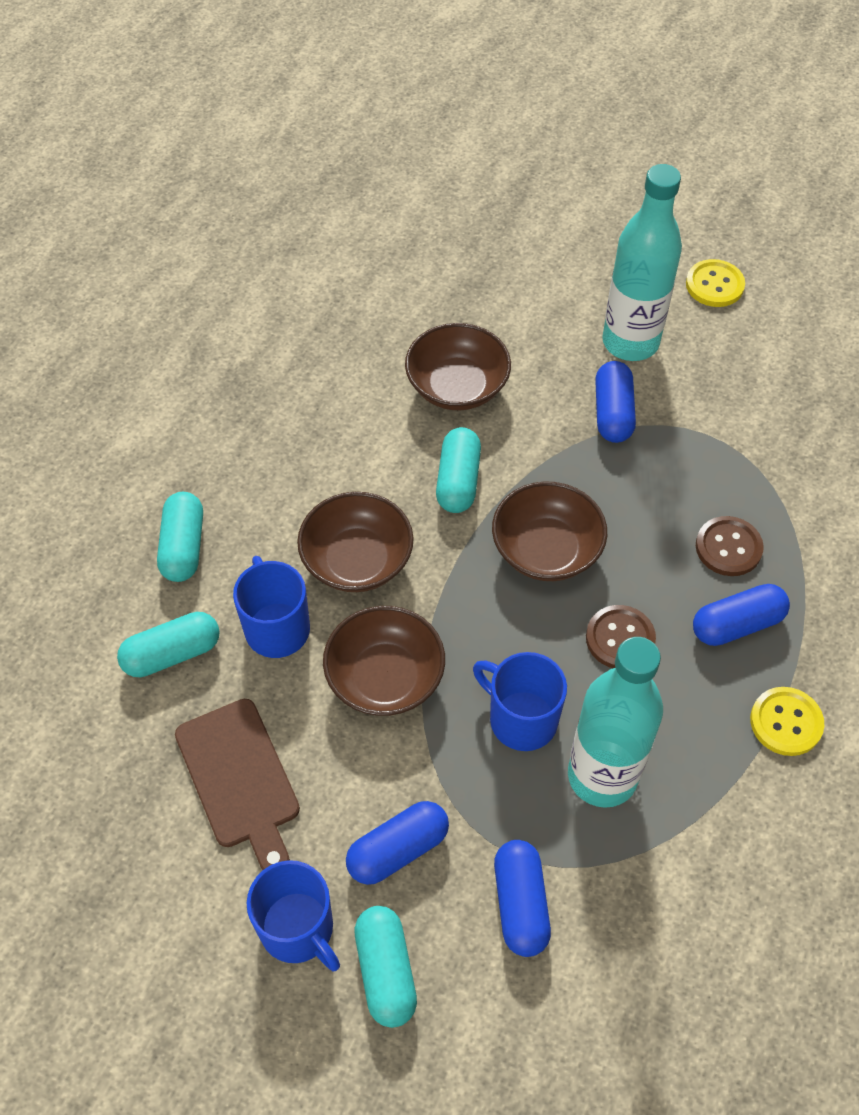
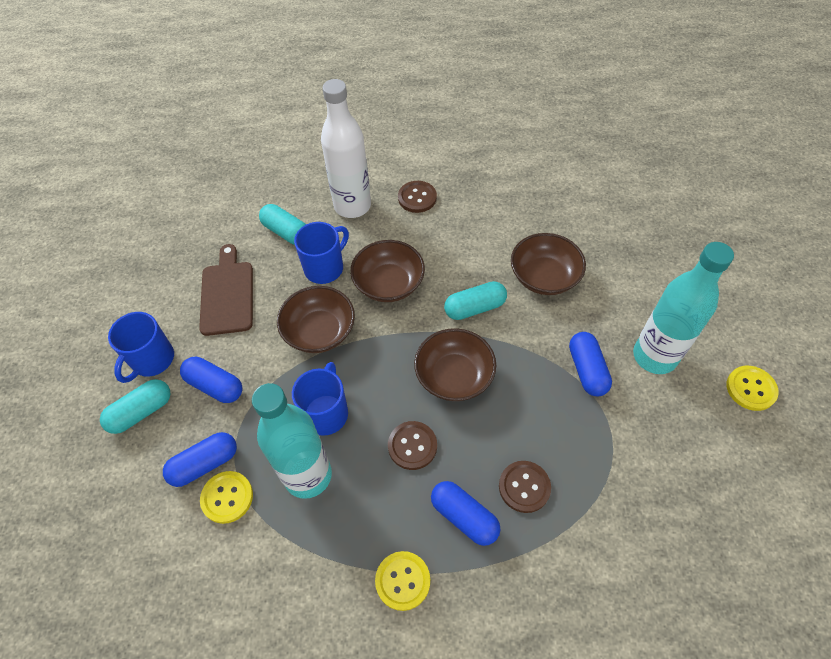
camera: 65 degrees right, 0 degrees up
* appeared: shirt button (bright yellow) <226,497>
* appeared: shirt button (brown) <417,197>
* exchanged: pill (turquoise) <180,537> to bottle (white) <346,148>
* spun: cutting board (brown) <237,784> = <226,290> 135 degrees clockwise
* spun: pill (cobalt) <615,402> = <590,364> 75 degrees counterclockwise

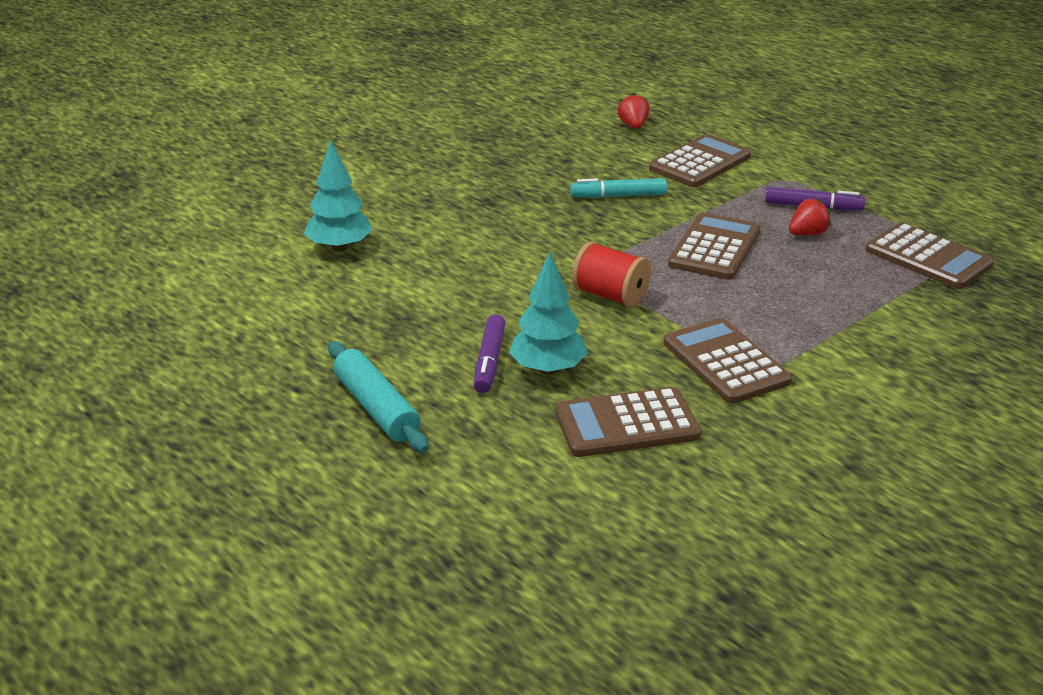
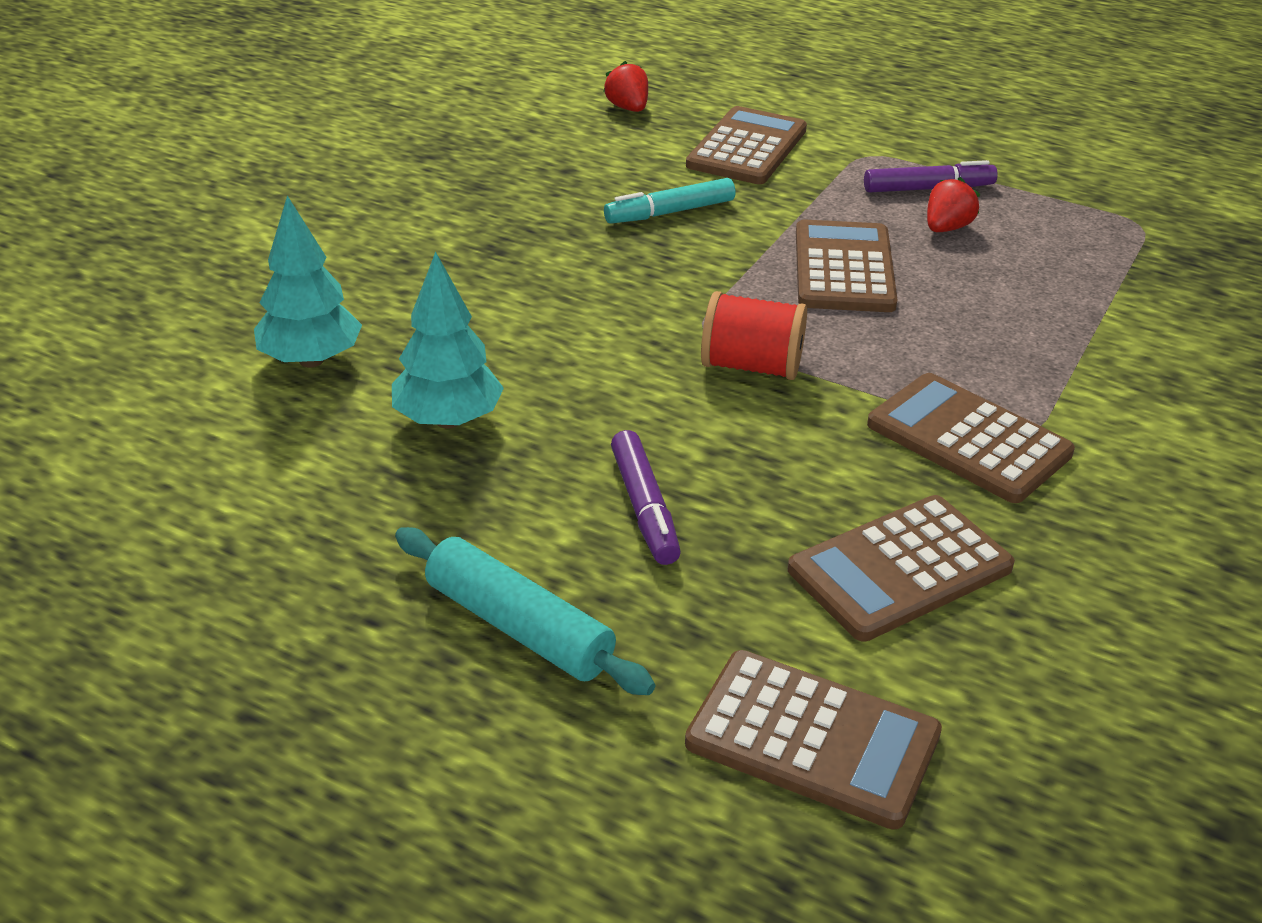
camera: 20 degrees left, 5 degrees up
* relocated: fir tree (turquoise) <548,313> to <448,340>
* relocated: pocket calculator (brown) <929,255> to <813,739>

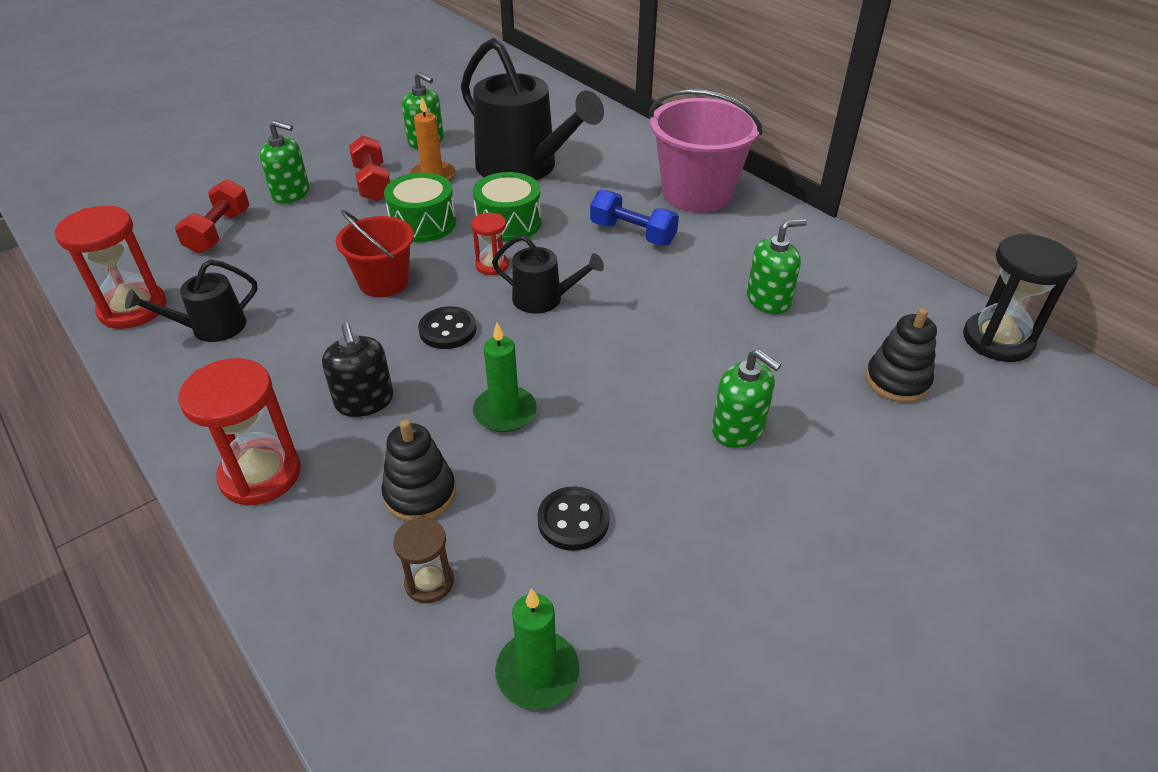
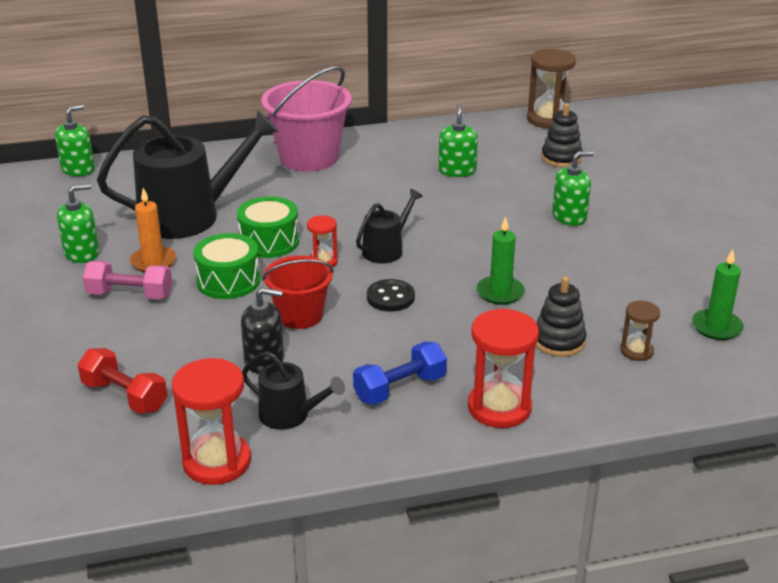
camera: 65 degrees left, 10 degrees down
* missing: shirt button (ebony) <573,518>
* relocated: soap dispenser (leaf-green) <284,162> to <75,140>
* relocated: soap dispenser (ebony) <357,370> to <262,331>
* relocated: free weight (cobalt) <634,218> to <400,373>
* colour: free weight (scarlet) <369,168> to free weight (pink) <127,280>
* colour: hourglass (ebony) <1020,298> to hourglass (brown) <551,89>
* spun: watering can (ebony) <191,301> = <293,390> 60 degrees counterclockwise

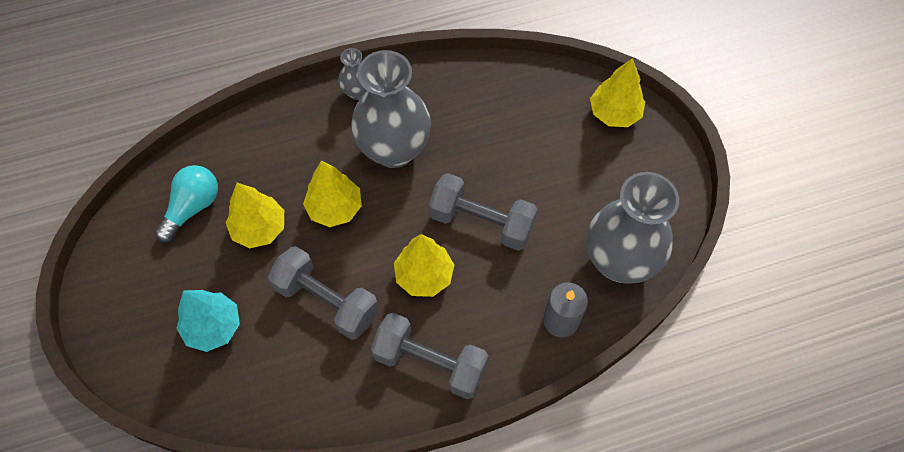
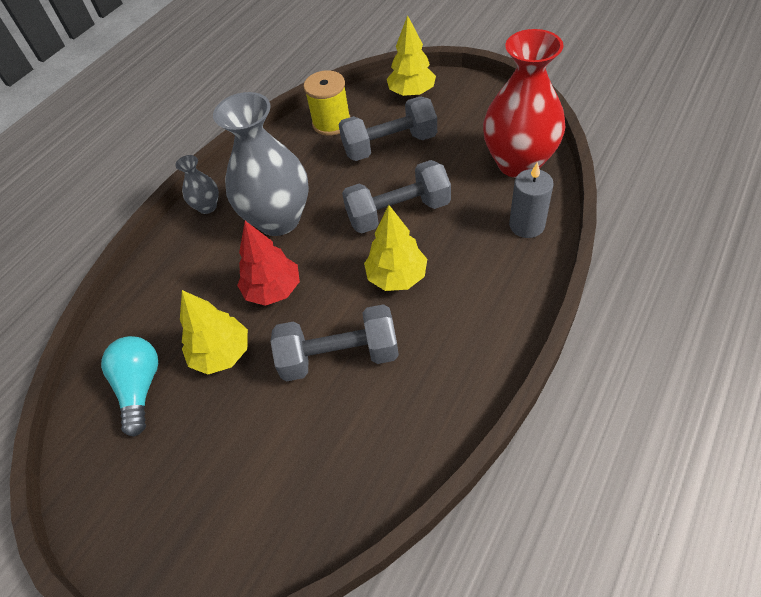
camera: 35 degrees left, 10 degrees down
* missing: fir tree (turquoise) <208,321>
* appeared: spool (bright yellow) <327,103>
* relocated: free weight (grey) <429,356> to <387,128>
* colour: fir tree (bright yellow) <332,193> to fir tree (scarlet) <268,263>
* colour: vase (grey) <633,228> to vase (scarlet) <524,103>

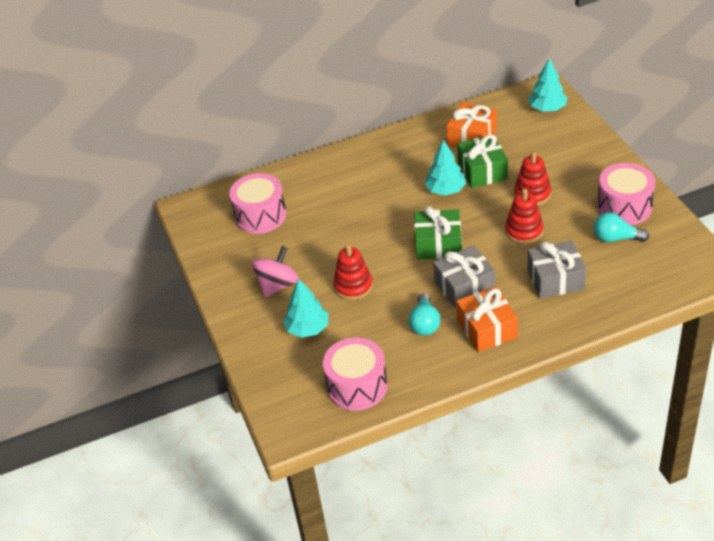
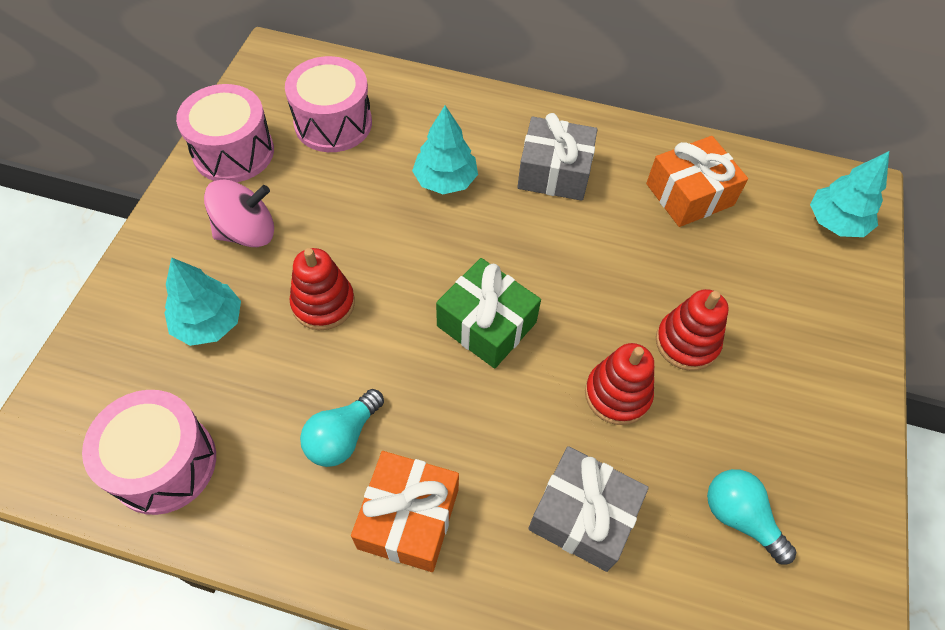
camera: 30 degrees right, 15 degrees up
* missing: gift (leaf-green) <482,161>
* relocated: fir tree (turquoise) <445,168> to <445,149>
* relocated: gift (grey) <464,276> to <557,157>
* relocated: toy drum (pink) <626,194> to <225,133>

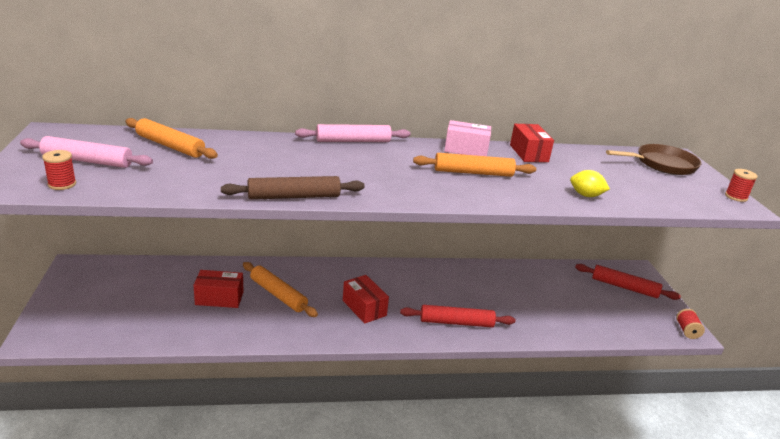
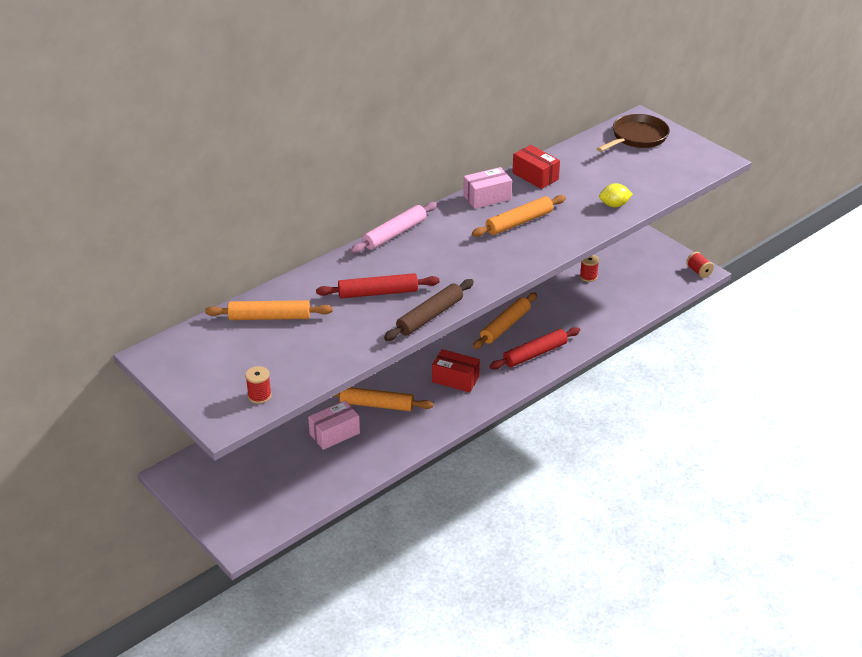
camera: 30 degrees left, 10 degrees up
* missing: rolling pin (pink) <86,152>
* appeared: rolling pin (bright orange) <505,321>
* relocated: rolling pin (scarlet) <628,282> to <378,285>
* relocated: spool (scarlet) <741,185> to <589,268>
* colour: parcel (scarlet) <218,289> to parcel (pink) <334,425>

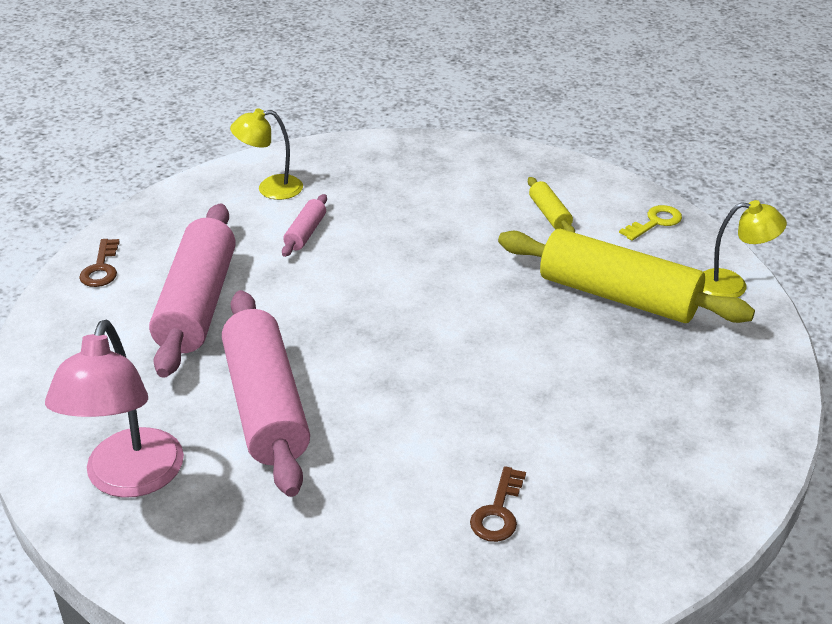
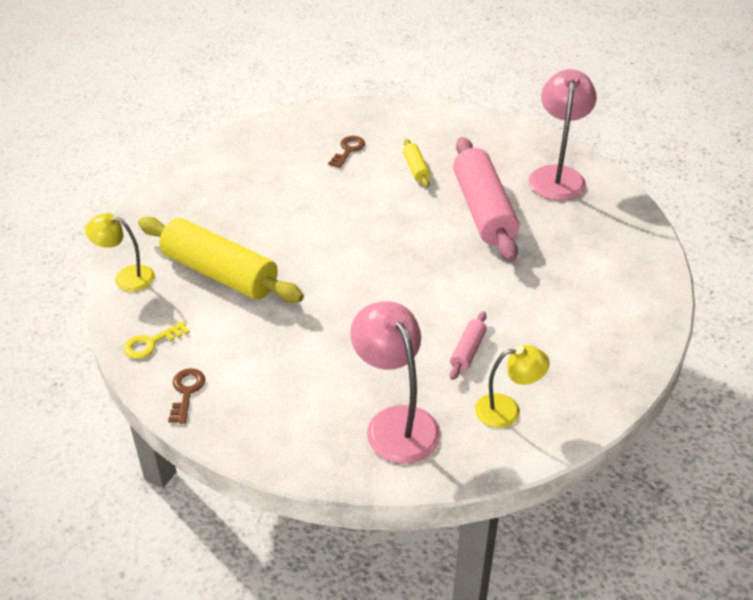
camera: 175 degrees left, 5 degrees up
* missing: rolling pin (pink) <192,290>
* appeared: lamp (pink) <395,382>
* relocated: latchkey (brown) <99,263> to <186,396>
* relocated: rolling pin (bright yellow) <551,205> to <416,163>

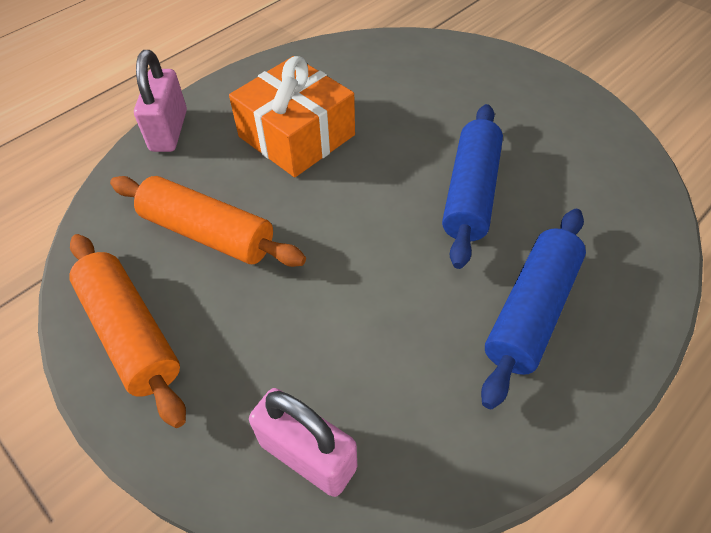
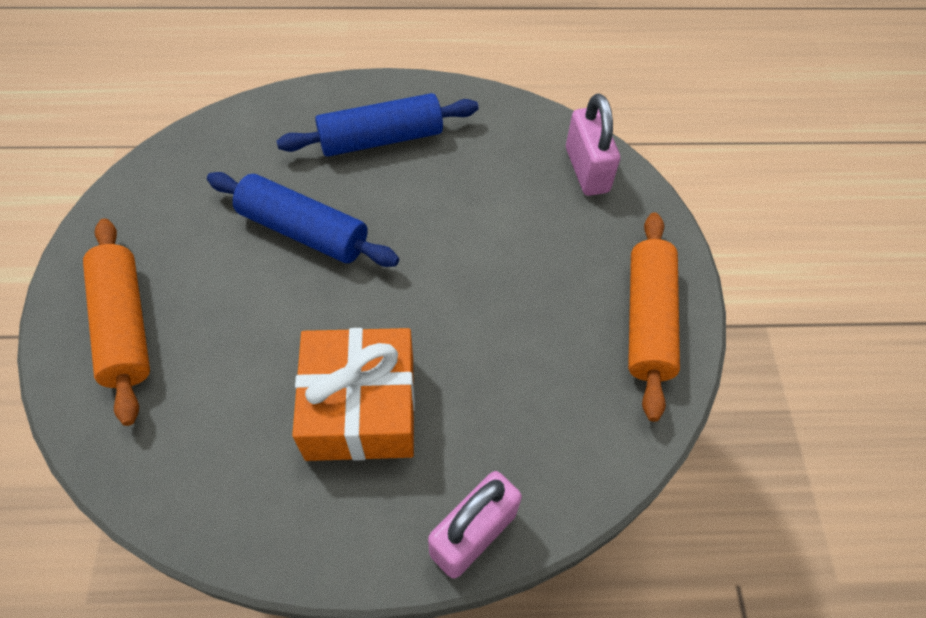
camera: 140 degrees left, 5 degrees up
* relocated: rolling pin (bright orange) <208,221> to <116,322>
* spun: rolling pin (cobalt) <472,186> = <303,219> 60 degrees clockwise

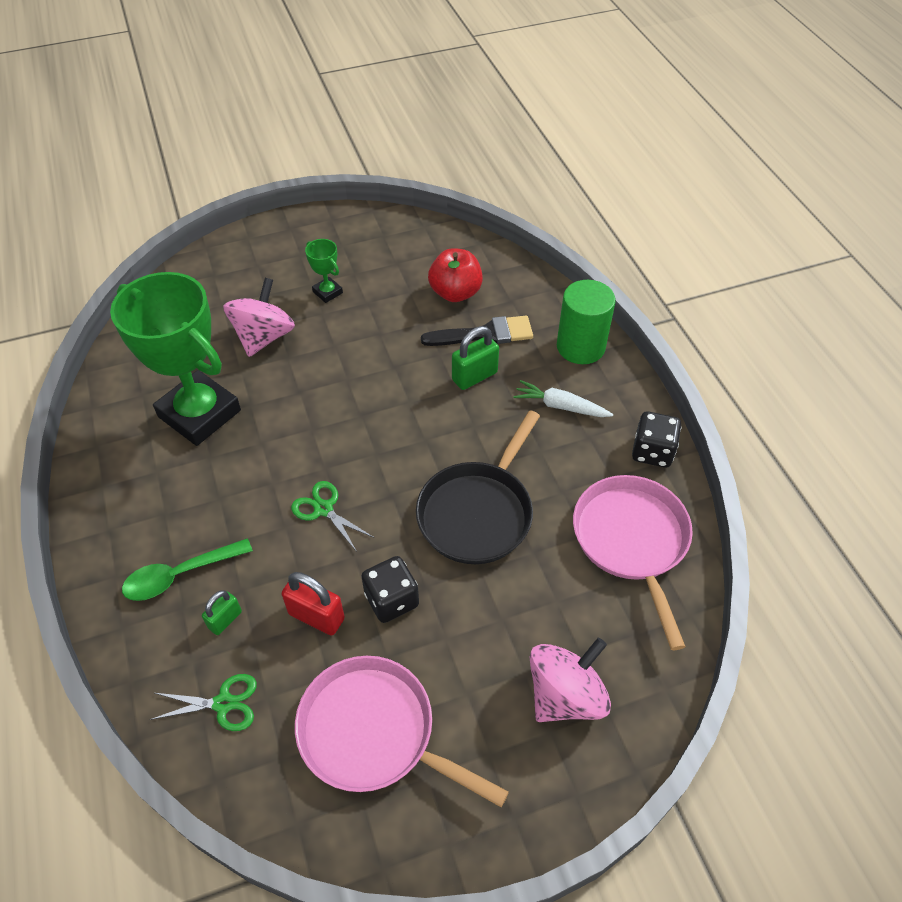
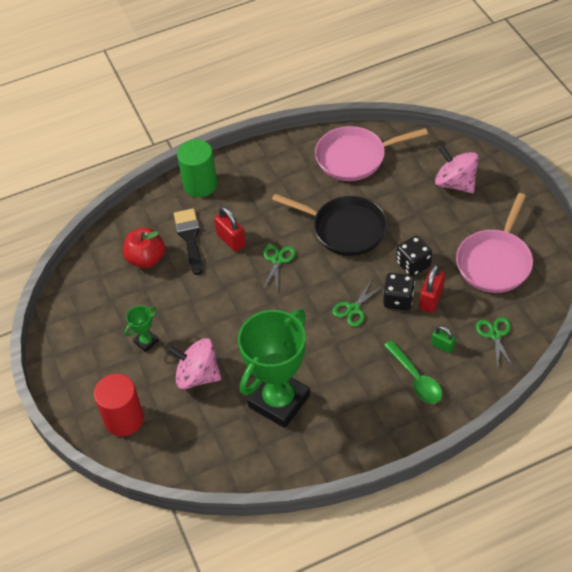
camera: 90 degrees left, 0 degrees up
* missing: toy carrot (white) <563,398>
* appeared: cylinder (scarlet) <119,405>
* appeared: scissors (leaf-green) <279,268>
* relocated: die (ebony) <656,439> to <399,291>
* colour: padlock (leaf-green) <475,358> to padlock (scarlet) <230,229>

